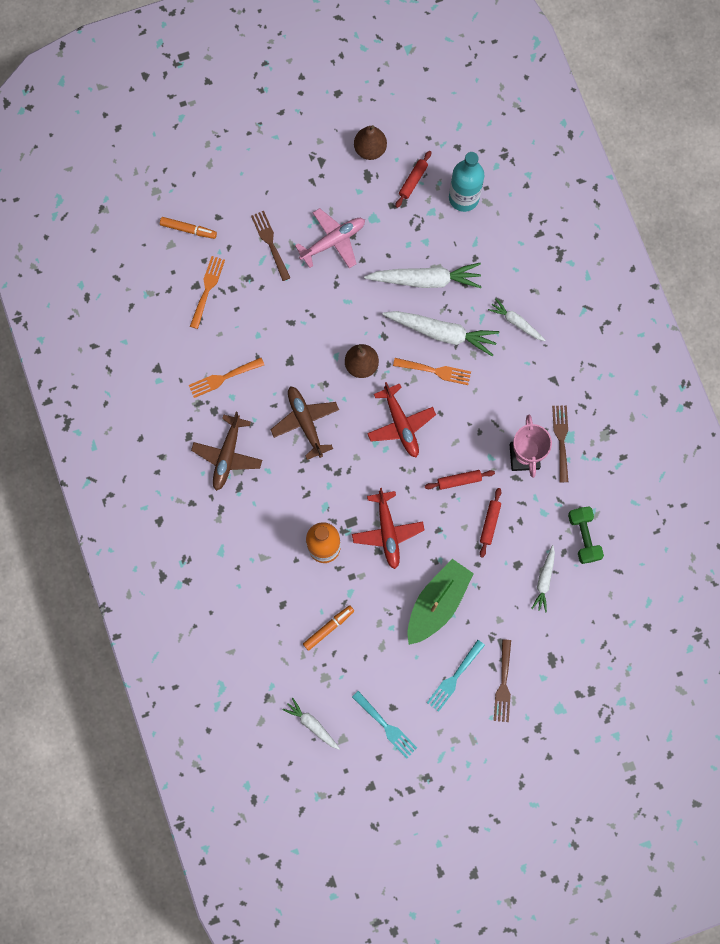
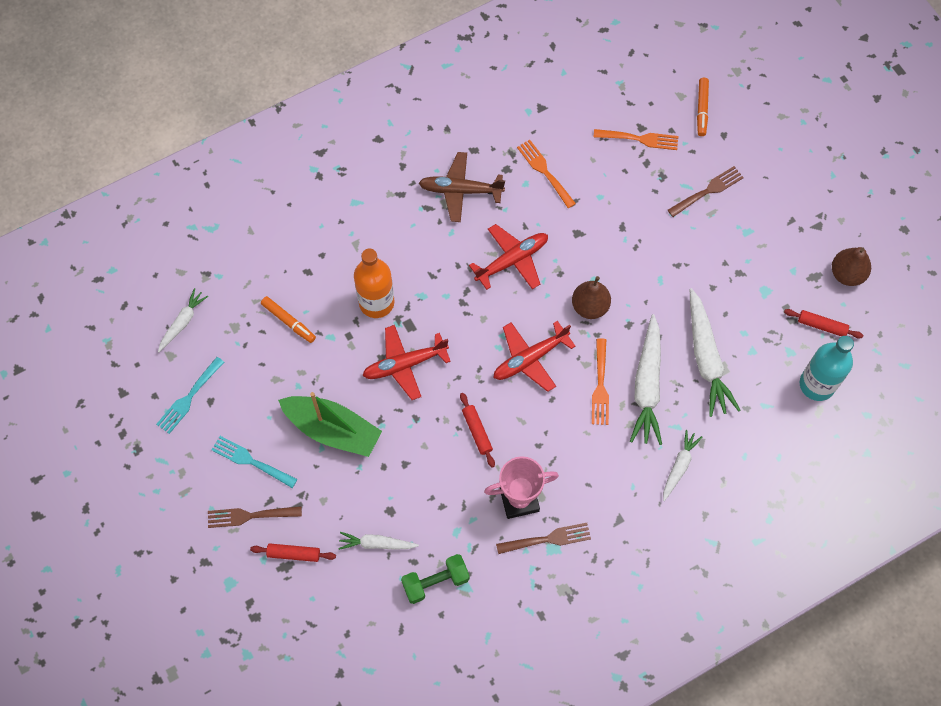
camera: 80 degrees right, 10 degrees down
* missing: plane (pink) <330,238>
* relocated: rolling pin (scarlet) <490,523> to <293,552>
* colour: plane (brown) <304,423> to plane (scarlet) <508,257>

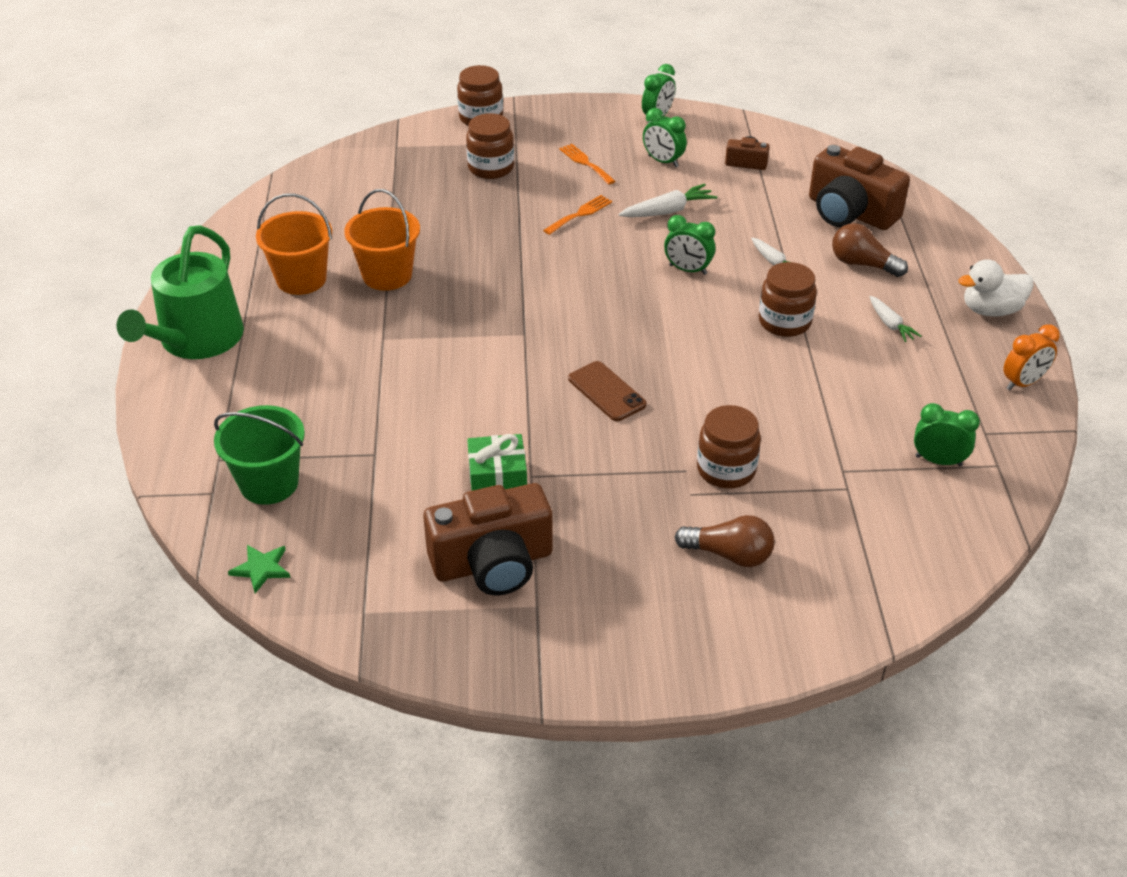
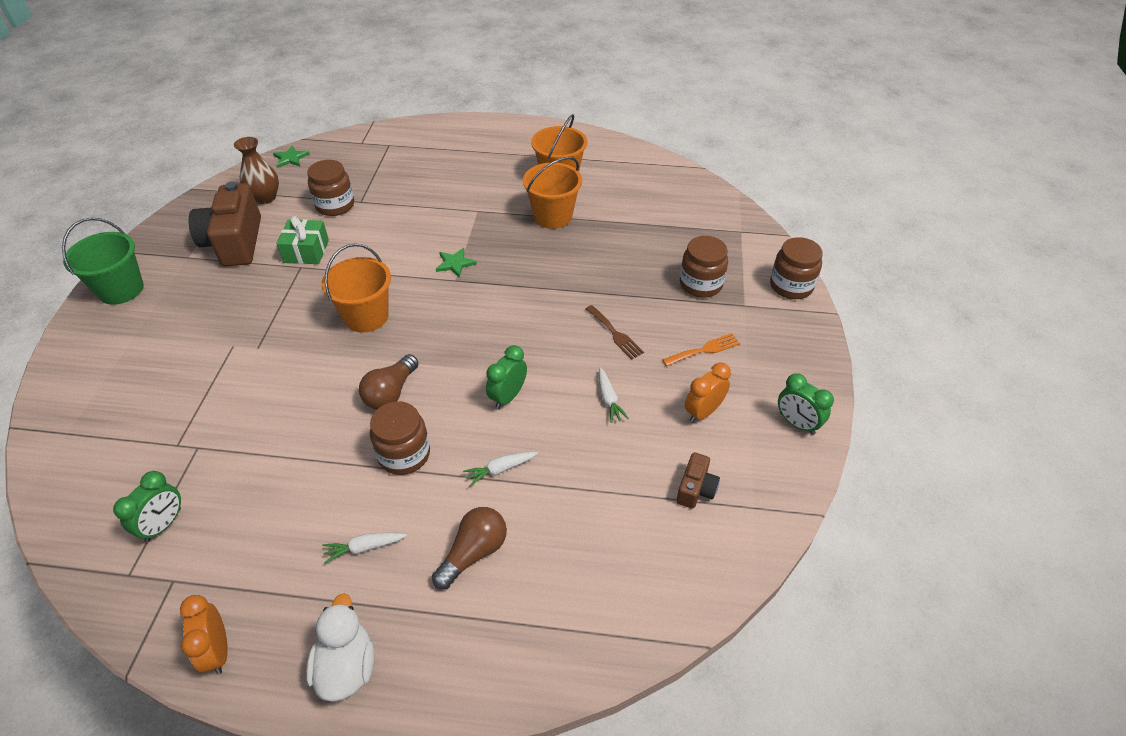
camera: 100 degrees right, 5 degrees up
* missing: watering can (leaf-green) <180,292>
* missing: compact camera (brown) <859,187>
* appeared: vase (brown) <256,170>
* appeared: five-pointed star (leaf-green) <456,262>
* relocated: sand bucket (leaf-green) <259,455> to <103,261>
* relocated: bulb (brown) <725,541> to <389,382>
* relocated: jar (brown) <729,446> to <330,188>
* exchanged: phone (brown) <607,391> to sand bucket (bright orange) <356,287>
* colour: dinner fork (bright orange) <577,215> to dinner fork (brown) <615,332>
* colour: clock (leaf-green) <665,137> to clock (bright orange) <708,393>
* size: toy carrot (white) <668,200> = <614,395> x0.66

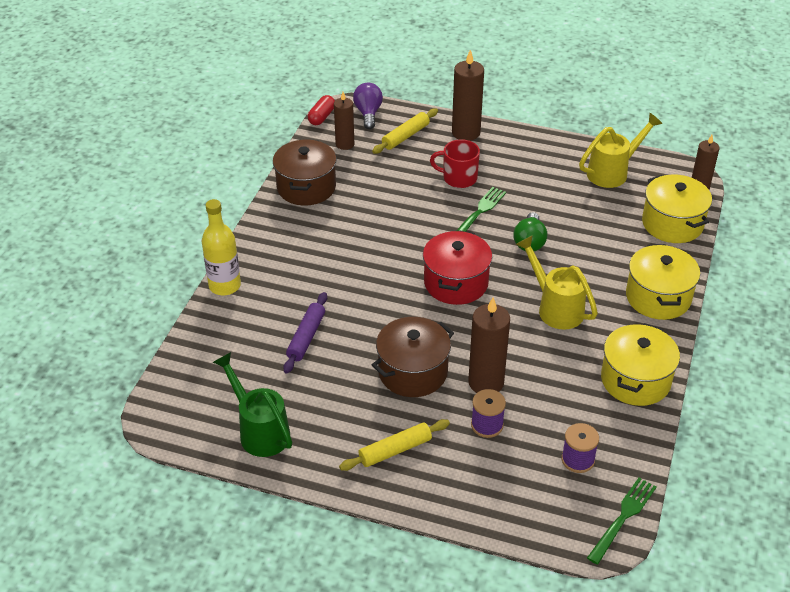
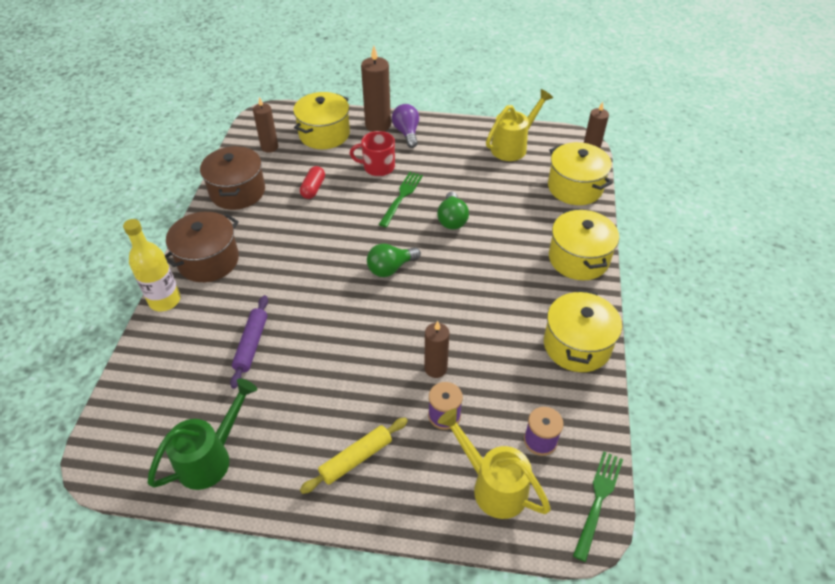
camera: 10 degrees left, 5 degrees up
* relocated: pill (scarlet) <321,110> to <312,182>
* relocated: bulb (royal purple) <368,106> to <405,126>
* relocated: cooking pot (brown) <413,357> to <202,247>
* relocated: watering can (bright yellow) <557,282> to <494,463>
* exchanged: rolling pin (bright yellow) <405,131> to cooking pot (bright yellow) <321,120>
* exchanged: cooking pot (scarlet) <457,267> to bulb (leaf-green) <394,260>
* spun: watering can (leaf-green) <252,404> = <202,434> 90 degrees clockwise
* size: candle (brown) <489,345> = <436,349> x0.65

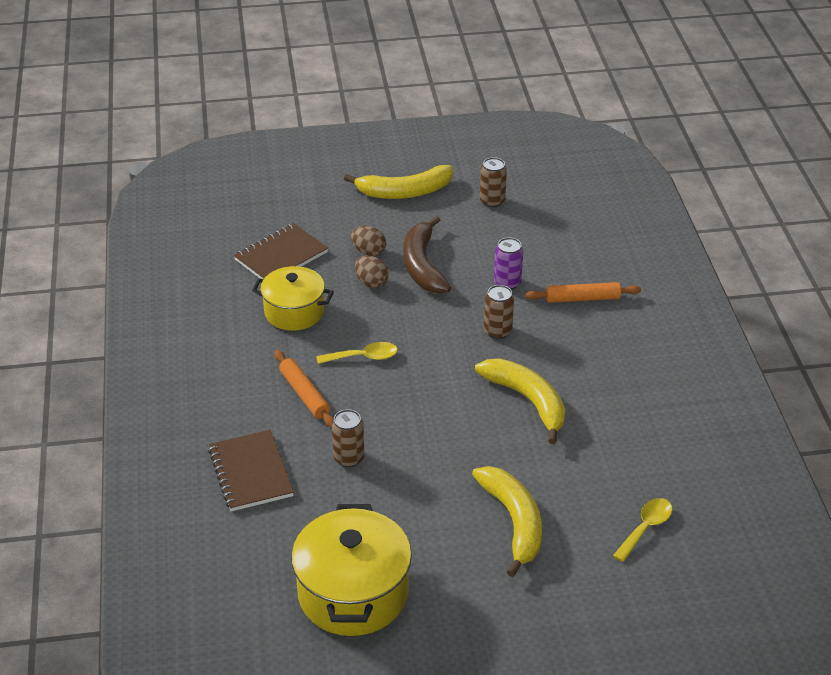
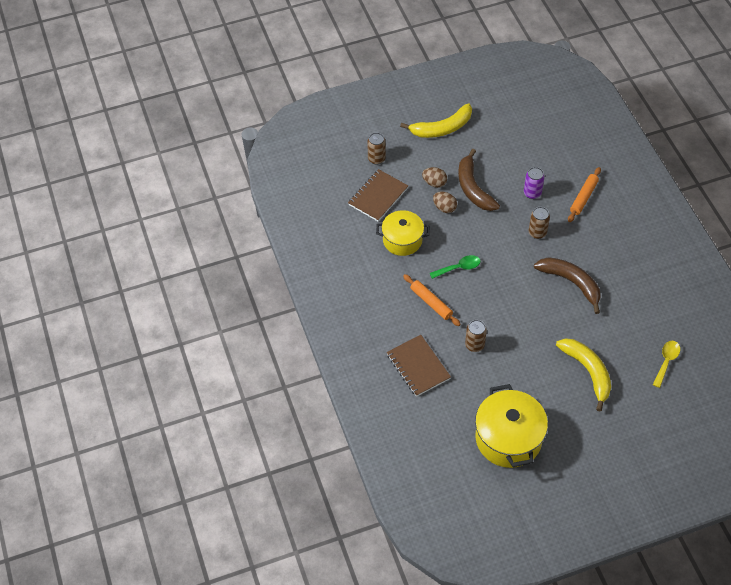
camera: 10 degrees left, 15 degrees up
* relocated: tin (brown) <493,182> to <376,149>
* colour: spoon (bright yellow) <357,353> to spoon (leaf-green) <455,267>
* colour: toy banana (bright yellow) <520,401> to toy banana (brown) <567,285>
* spun: rolling pin (bright orange) <583,292> = <584,194> 45 degrees counterclockwise

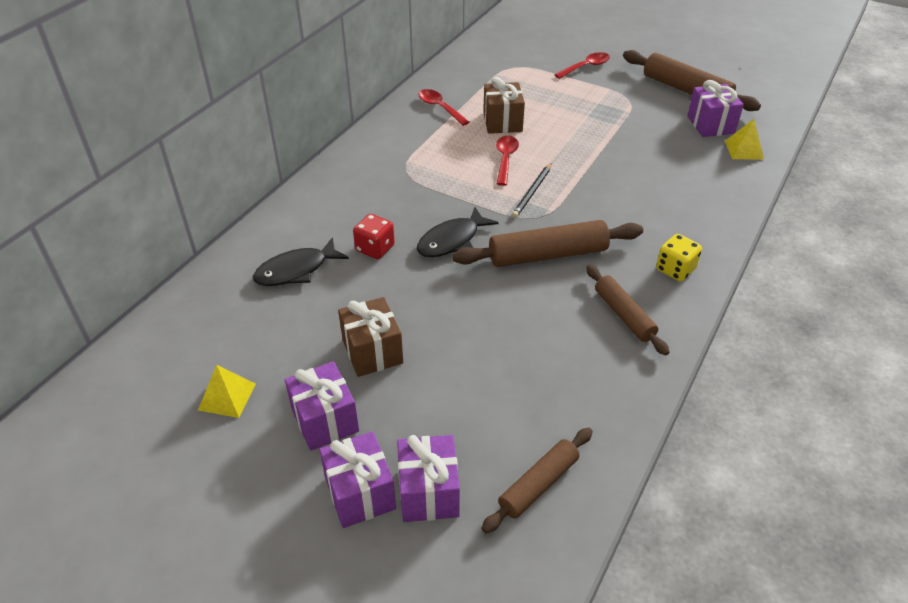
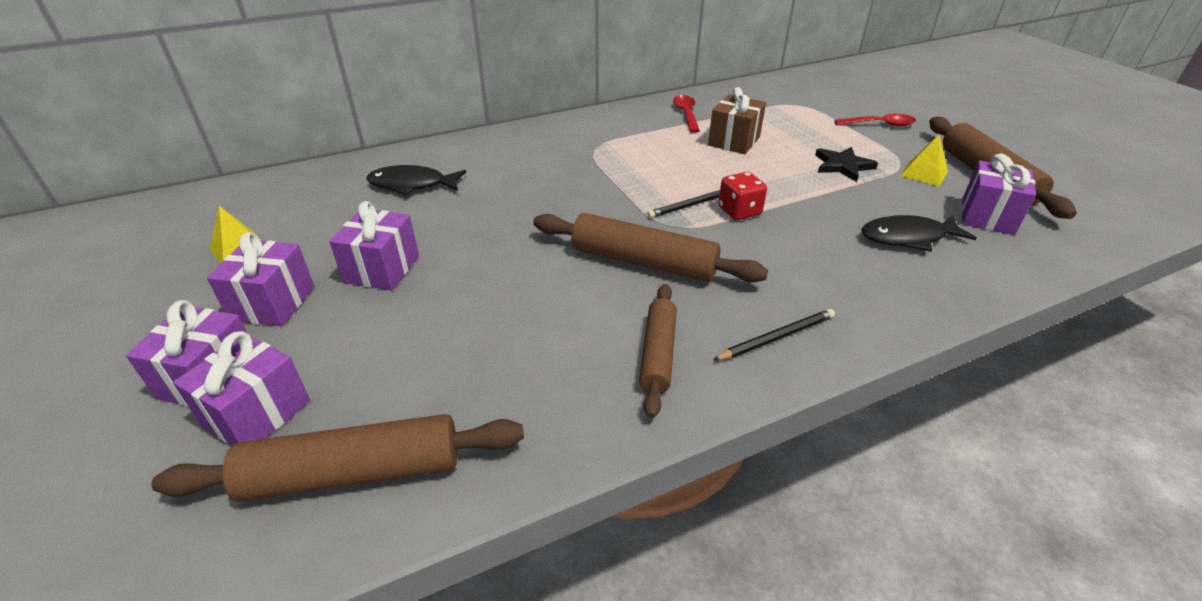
camera: 35 degrees right, 5 degrees down
* missing: spoon (scarlet) <507,161>
* appeared: five-pointed star (ebony) <846,164>
* relocated: die (scarlet) <374,236> to <742,196>
* relocated: toy fish (ebony) <457,232> to <919,233>
* relocated: pyramid (bright yellow) <744,139> to <924,160>
* exchanged: die (bright yellow) <679,257> to pencil (ebony) <774,334>
* colour: gift (brown) <370,337> to gift (royal purple) <374,245>
* size: rolling pin (brown) <537,480> = <338,458> x1.57

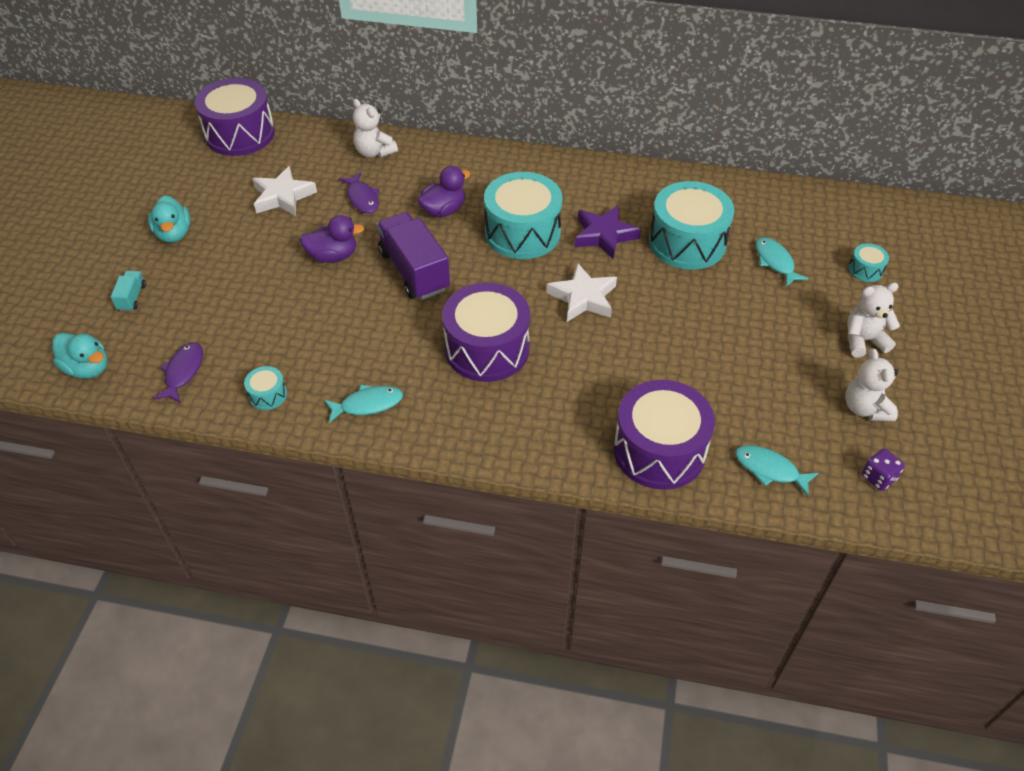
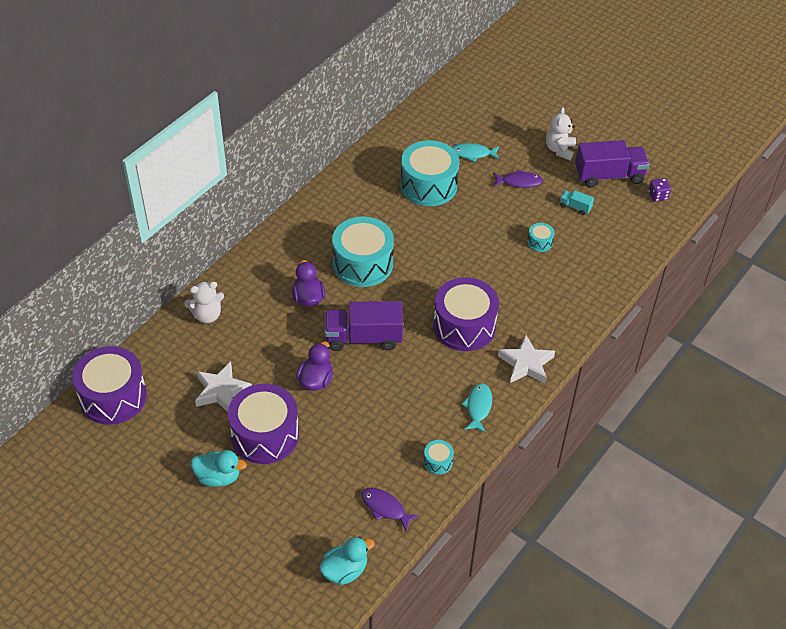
camera: 65 degrees left, 0 degrees up
* missing: five-pointed star (royal purple) <607,232>
* missing: toy fish (turquoise) <776,470>
* relocated: toy truck (turquoise) <128,291> to <577,202>
* relocated: toy fish (royal purple) <359,193> to <518,178>
* relocated: five-pointed star (white) <582,292> to <526,359>
* relocated: toy drum (royal purple) <664,435> to <263,424>
* relocated: toy drum (turquoise) <868,262> to <541,237>
* exchanged: stuffed bear (white) <871,384> to toy truck (royal purple) <612,163>

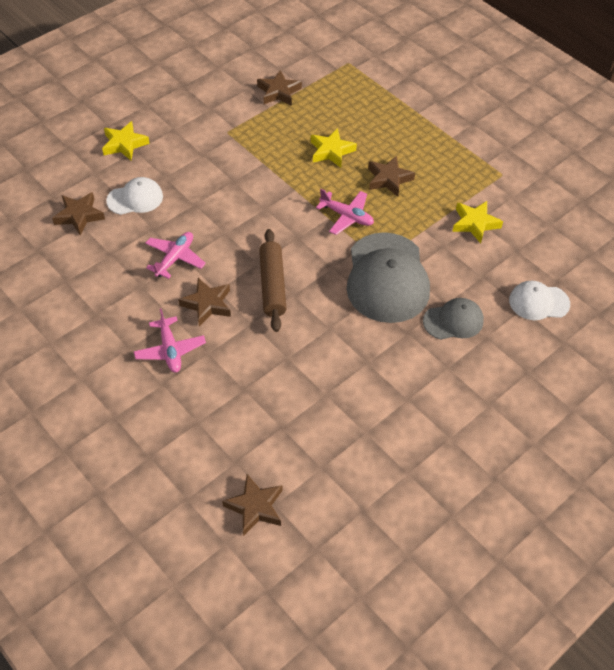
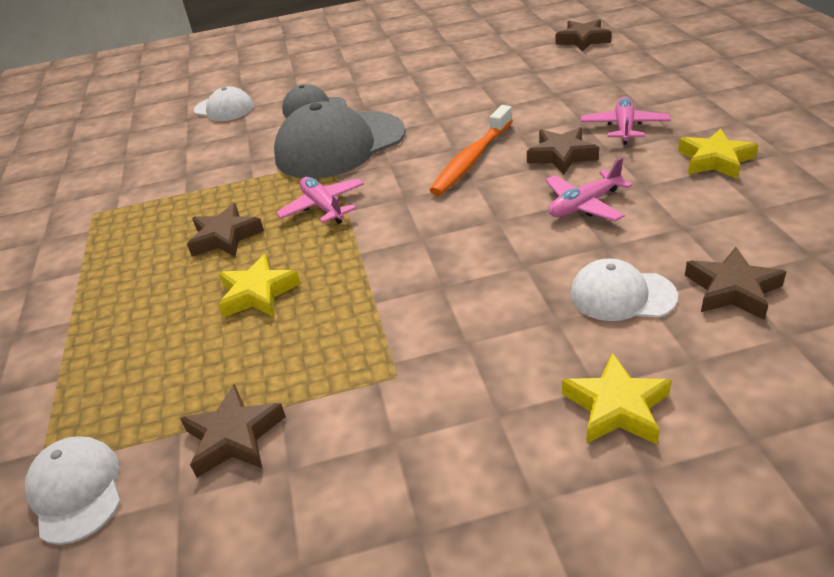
camera: 145 degrees left, 15 degrees down
* appeared: cap (white) <73,490>
* relocated: five-pointed star (bright yellow) <477,222> to <718,153>
* exchanged: rolling pin (brown) <273,280> to tooth brush (bright orange) <471,150>
* spun: cap (grey) <388,277> = <340,139> 150 degrees counterclockwise

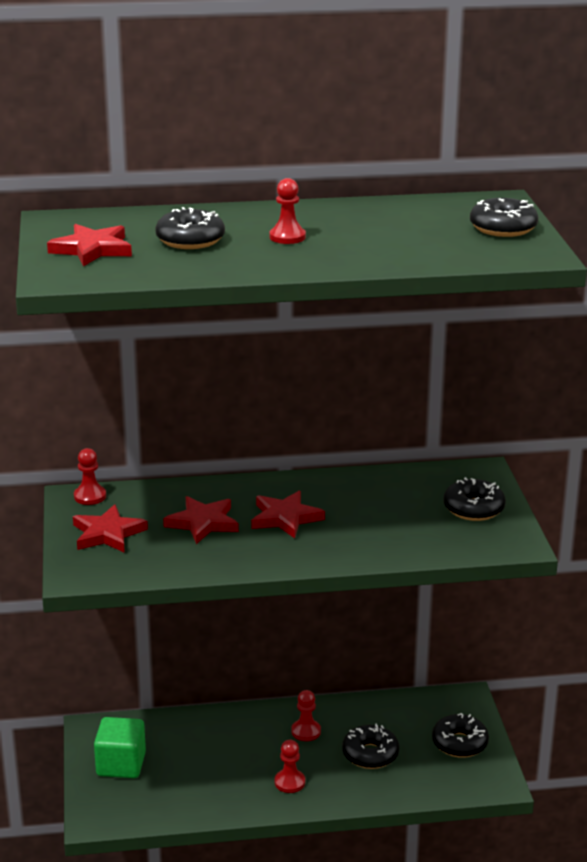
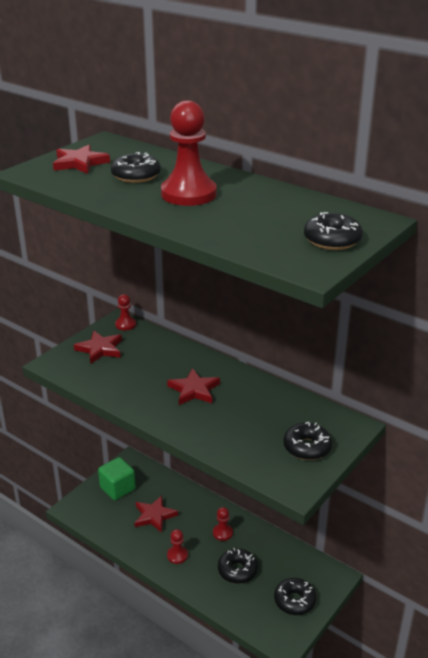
camera: 45 degrees right, 5 degrees up
* relocated: five-pointed star (scarlet) <201,520> to <156,514>
* size: pawn (scarlet) <288,211> = <189,153> x2.04

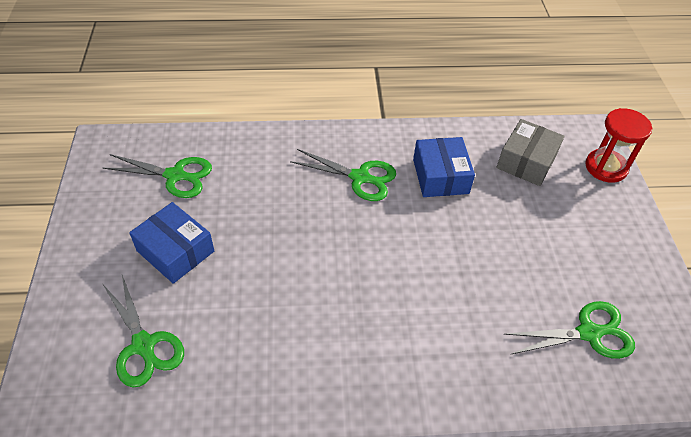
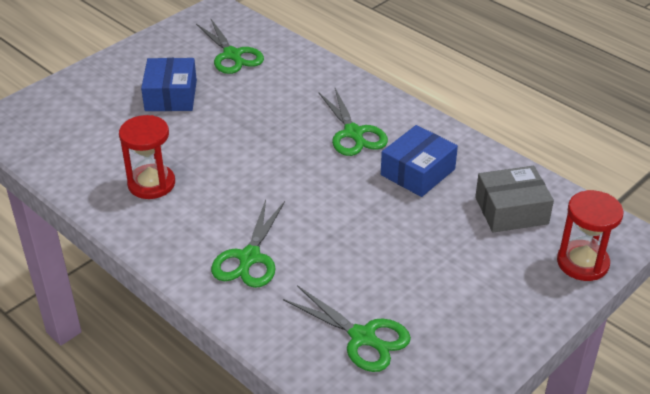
camera: 50 degrees right, 10 degrees down
* appeared: hourglass (scarlet) <147,157>
* relocated: scissors (leaf-green) <143,331> to <248,244>

